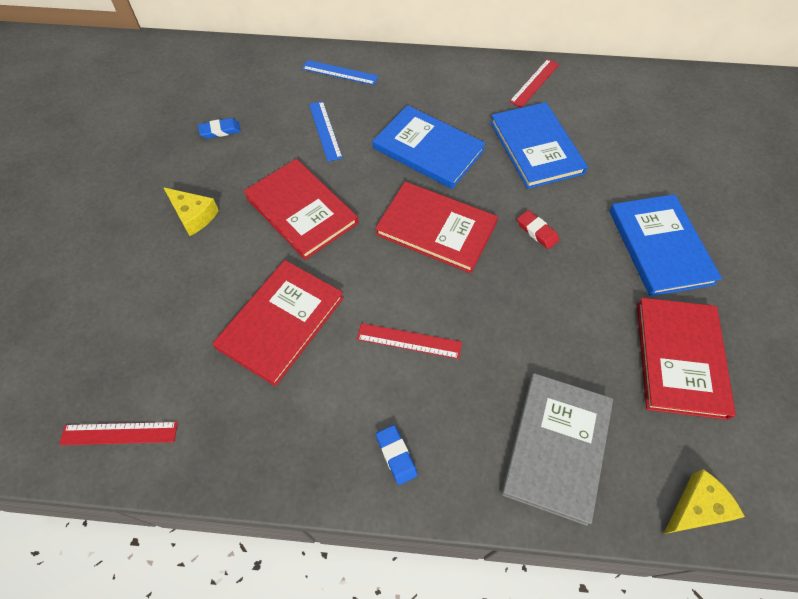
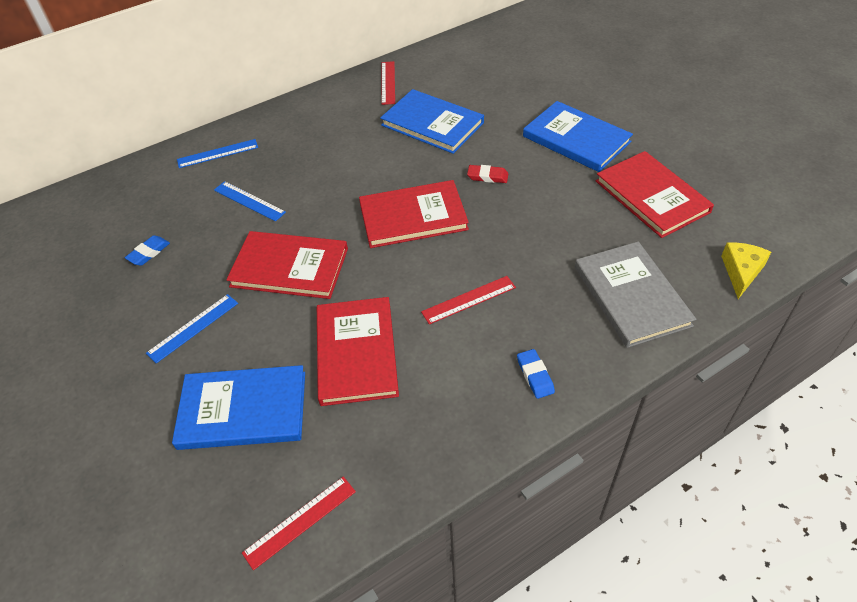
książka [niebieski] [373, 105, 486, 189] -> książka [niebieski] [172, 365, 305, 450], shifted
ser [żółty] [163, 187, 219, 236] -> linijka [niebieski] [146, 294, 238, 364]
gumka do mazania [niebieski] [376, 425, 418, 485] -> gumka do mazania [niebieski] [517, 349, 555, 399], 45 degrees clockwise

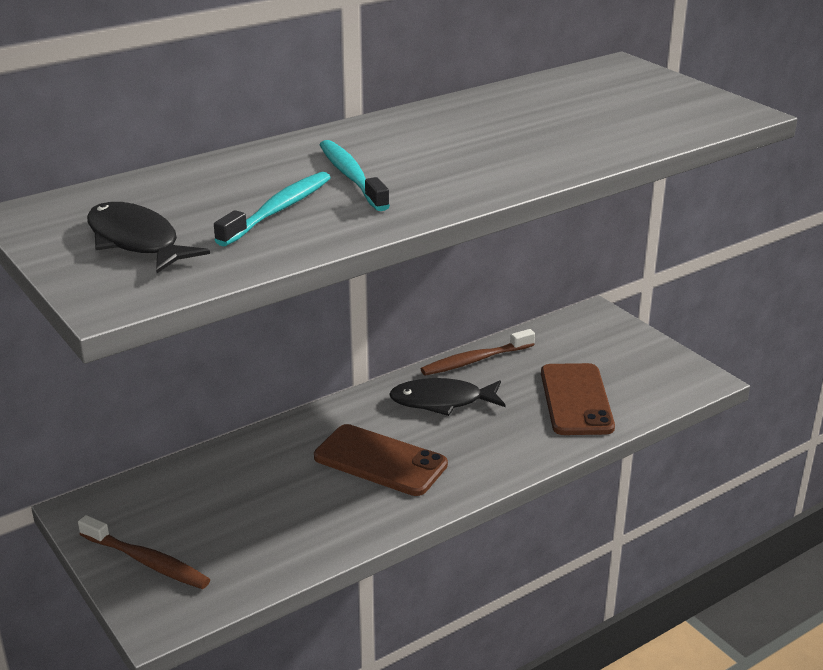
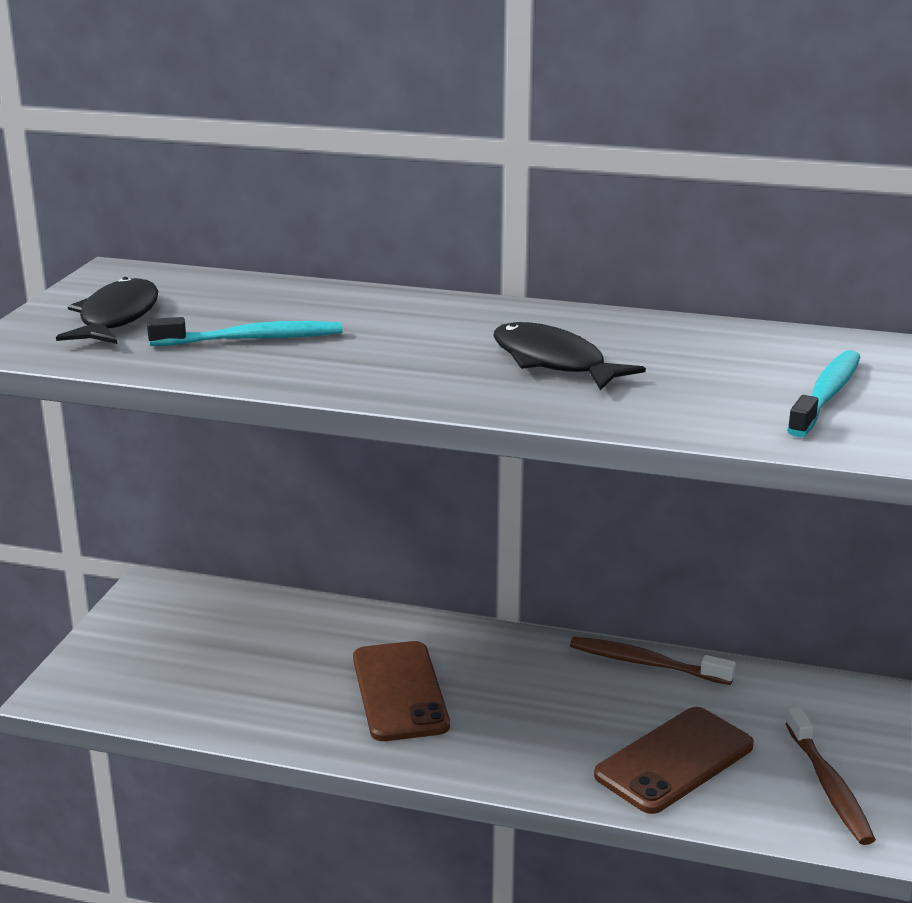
szczoteczka do zębów [brązowy] [78, 515, 210, 589] -> szczoteczka do zębów [brązowy] [785, 707, 876, 845], shifted
szczoteczka do zębów [turkusowy] [320, 140, 390, 211] -> szczoteczka do zębów [turkusowy] [787, 350, 860, 437], shifted
ryba [czarny] [389, 378, 506, 416] -> ryba [czarny] [494, 322, 646, 390], shifted

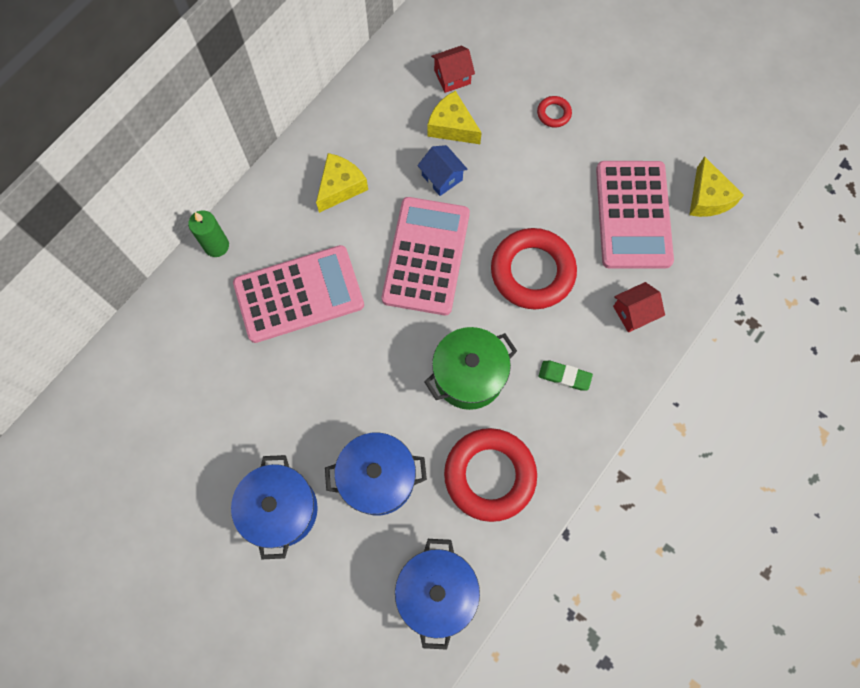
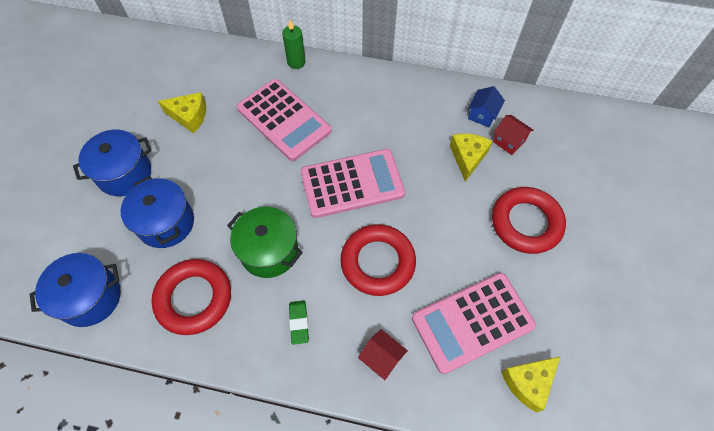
ser [żółty] [316, 153, 368, 213] -> ser [żółty] [158, 92, 206, 133], shifted
domek [niebieski] [417, 145, 468, 196] -> domek [niebieski] [468, 86, 505, 127], shifted
pierścień [czerwony] [537, 96, 572, 127] -> pierścień [czerwony] [492, 187, 566, 254], x2.31

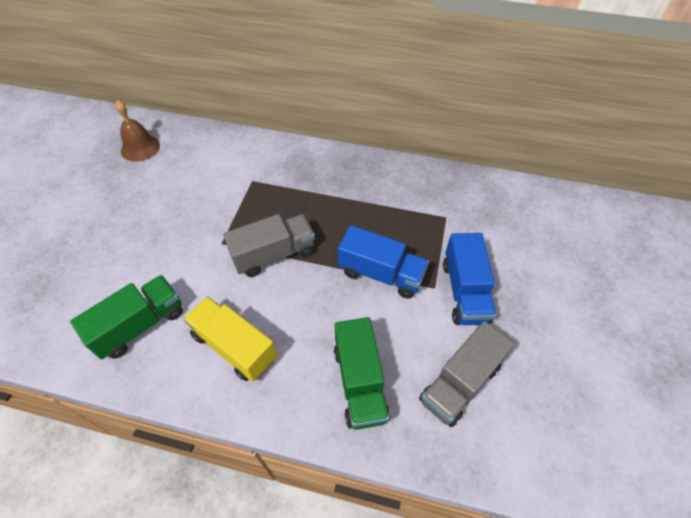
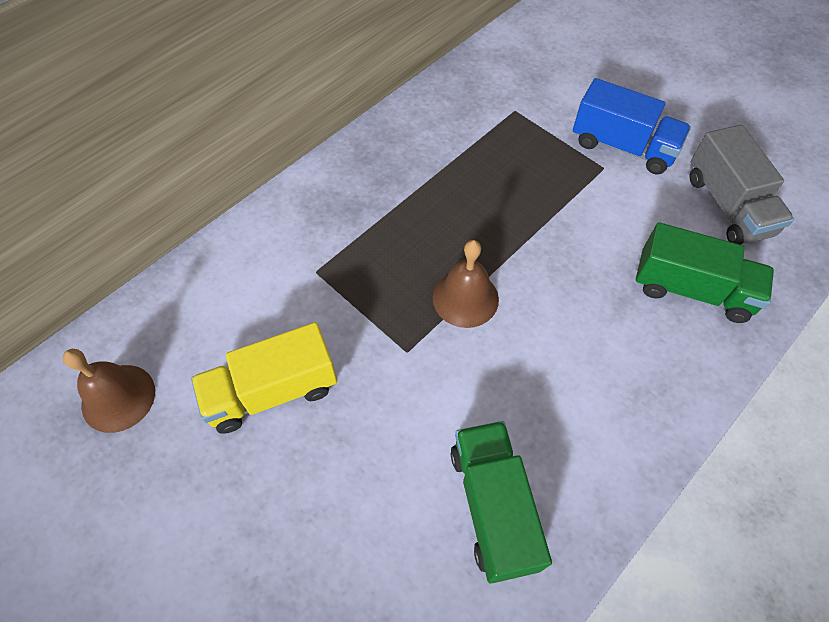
ciężarówka [niebieski] [338, 225, 429, 299] -> none
ciężarówka [żółty] [183, 297, 277, 382] -> ciężarówka [żółty] [191, 322, 337, 434], shifted
ciężarówka [szary] [223, 214, 315, 277] -> dzwonek [brązowy] [433, 240, 499, 328]

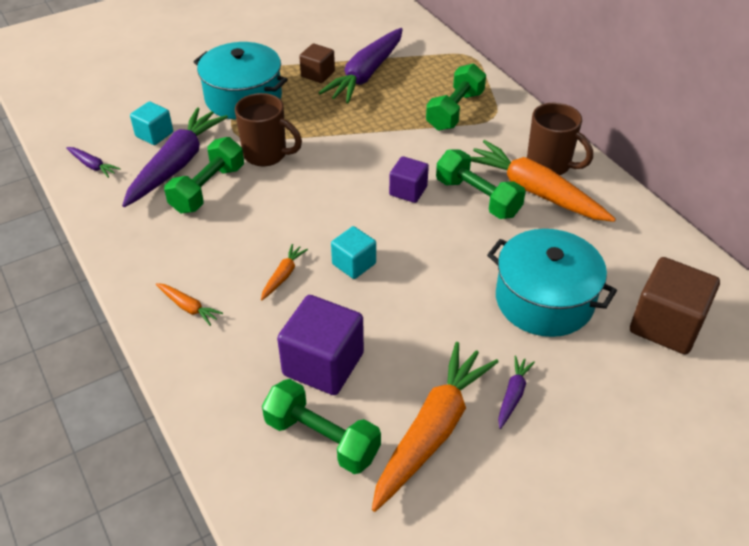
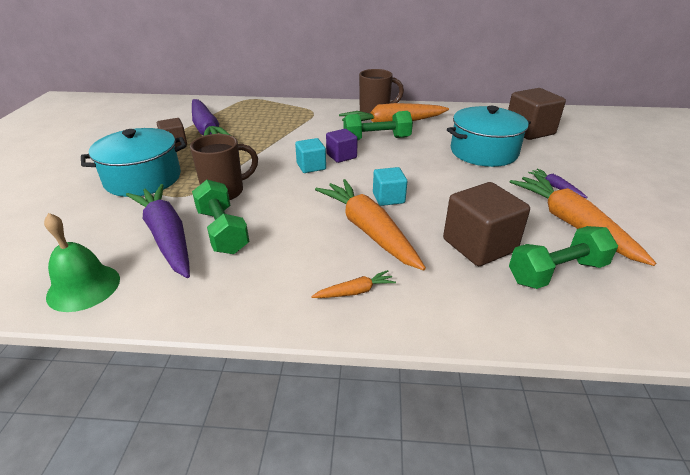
hantel [zielony] [426, 64, 486, 131] -> none
sześcian [turkusowy] [130, 101, 173, 145] -> sześcian [turkusowy] [295, 138, 326, 173], shifted
marchewka [fioletowy] [66, 147, 121, 178] -> dzwonek [zielony] [44, 213, 120, 312]
sześcian [fioletowy] [277, 295, 364, 395] -> sześcian [brązowy] [443, 182, 530, 266]
marchewka [pomarańczowy] [261, 244, 308, 300] -> marchewka [pomarańczowy] [315, 179, 426, 270], x2.27

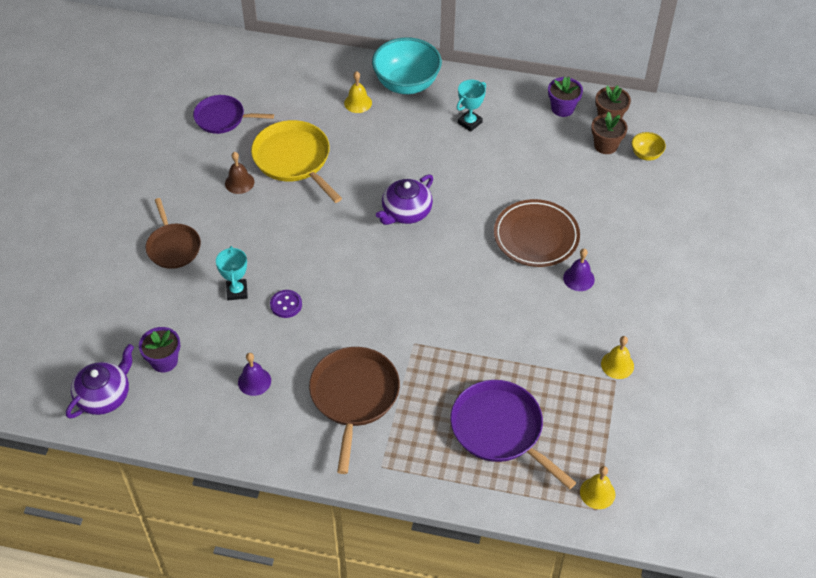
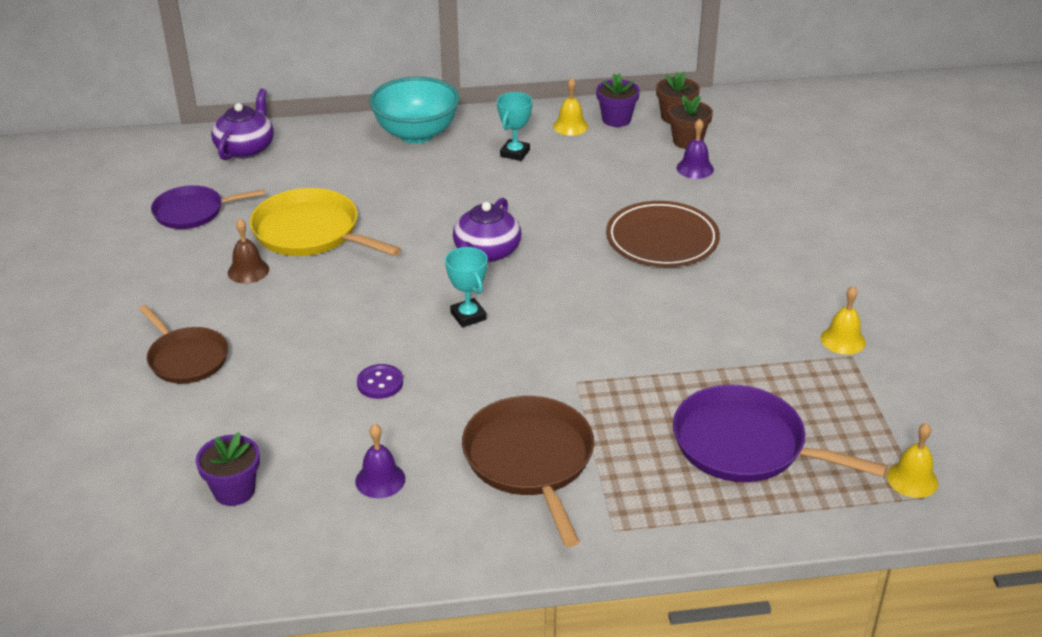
miska [żółty] [631, 132, 666, 161] -> none
imbryk [fioletowy] [66, 344, 134, 419] -> imbryk [fioletowy] [211, 88, 274, 160], shifted
puchar [turkusowy] [216, 246, 248, 300] -> puchar [turkusowy] [445, 247, 488, 327], shifted
dzwonek [żółty] [344, 71, 372, 113] -> dzwonek [żółty] [553, 78, 588, 136], shifted
dzwonek [fioletowy] [563, 249, 595, 291] -> dzwonek [fioletowy] [677, 119, 714, 179], shifted

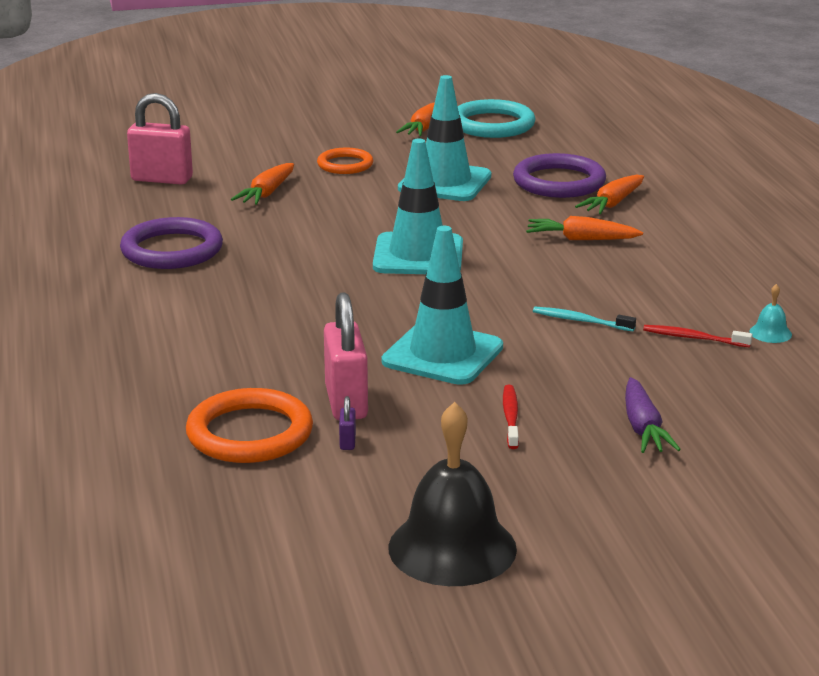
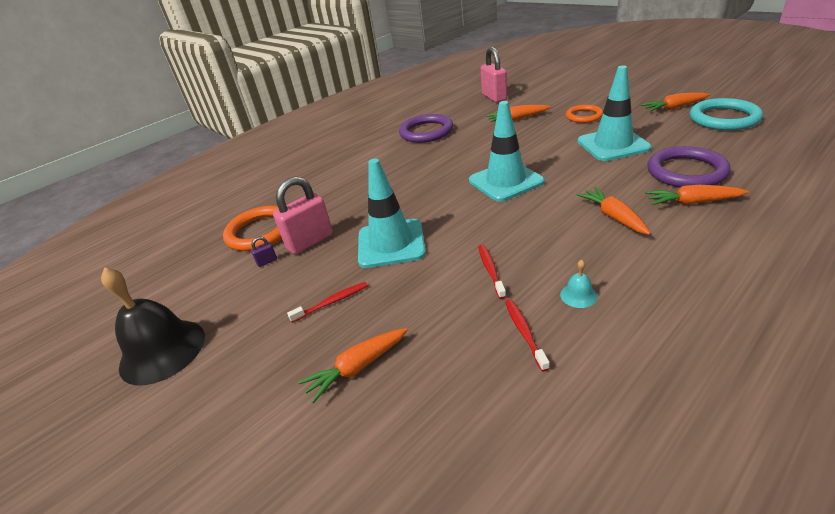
dzwonek [turkusowy] [750, 284, 792, 343] -> dzwonek [turkusowy] [560, 260, 597, 308], shifted
szczoteczka do zębów [turkusowy] [533, 307, 636, 331] -> szczoteczka do zębów [czerwony] [478, 245, 506, 299]
marchewka [fioletowy] [625, 377, 681, 453] -> marchewka [pomarańczowy] [298, 328, 408, 403]

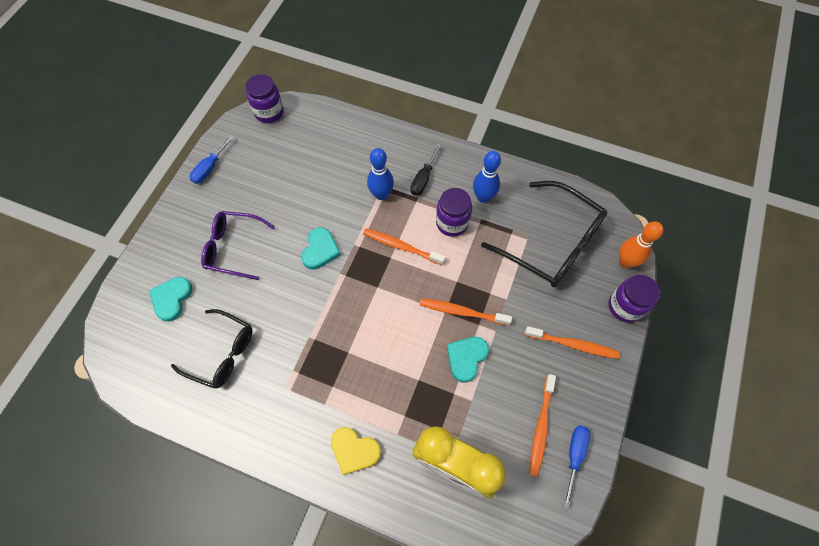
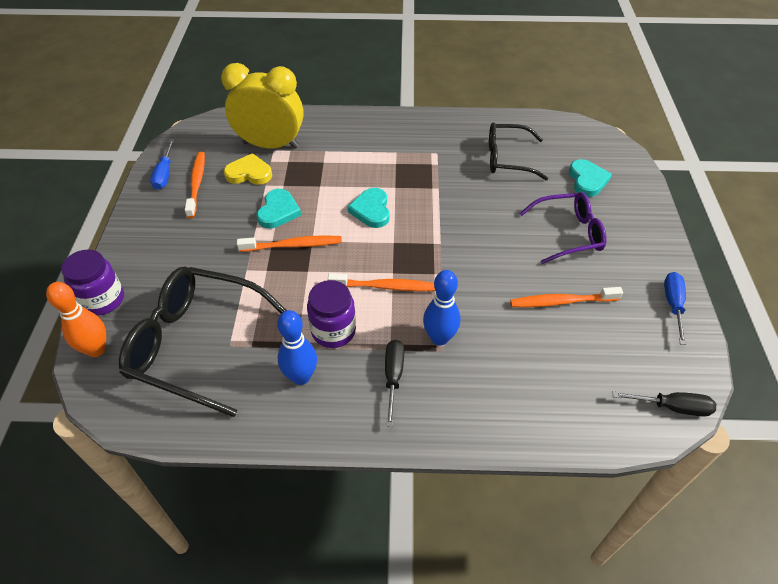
serce [turkusowy] [301, 227, 341, 270] -> serce [turkusowy] [347, 188, 390, 228], shifted
serce [żółty] [331, 427, 381, 475] -> serce [żółty] [224, 153, 272, 185], shifted
szczoteczka do zębów [pomarańczowy] [525, 326, 620, 359] -> szczoteczka do zębów [pomarańczowy] [510, 287, 623, 307], shifted
słoik [fioletowy] [245, 74, 284, 123] -> śrubokręt [czarny] [613, 391, 716, 417]

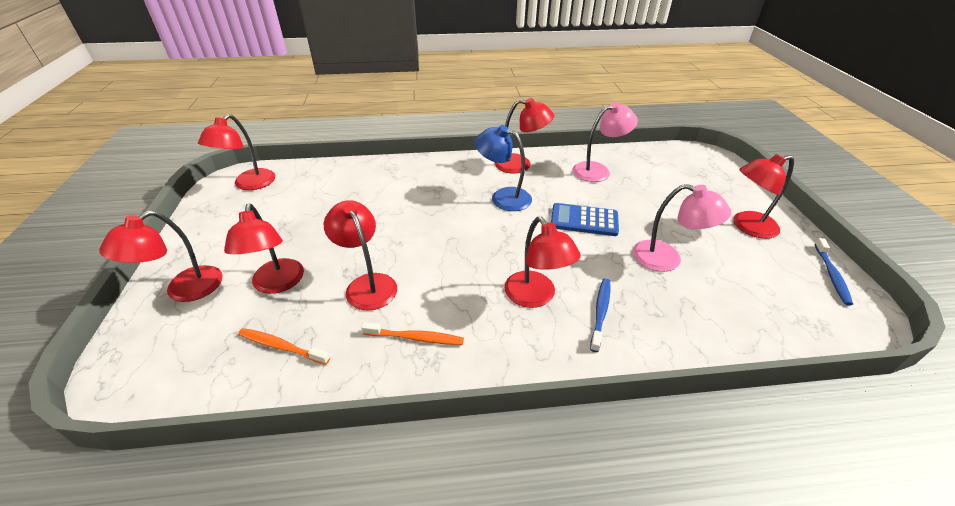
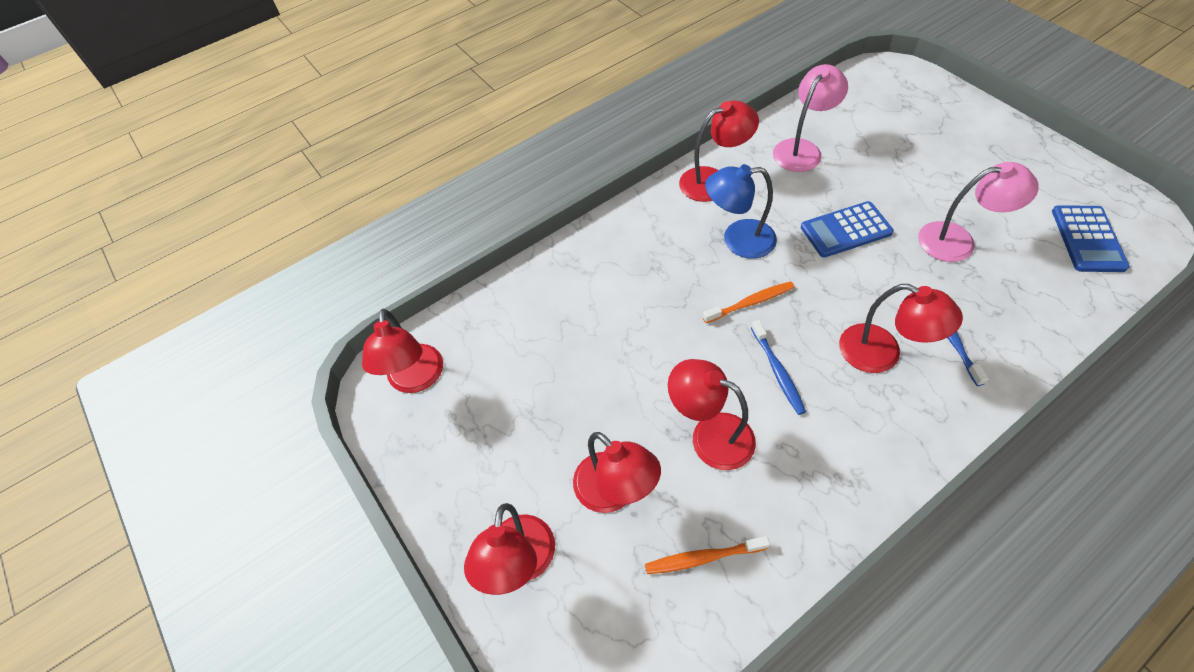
lampka [czerwony] [733, 154, 794, 239] -> none
none -> kalkulator [niebieski] [1052, 206, 1130, 272]
szczoteczka do zębów [pomarańczowy] [361, 322, 464, 345] -> szczoteczka do zębów [pomarańczowy] [703, 281, 794, 323], shifted
szczoteczka do zębów [niebieski] [815, 238, 853, 306] -> szczoteczka do zębów [niebieski] [751, 320, 806, 415], shifted

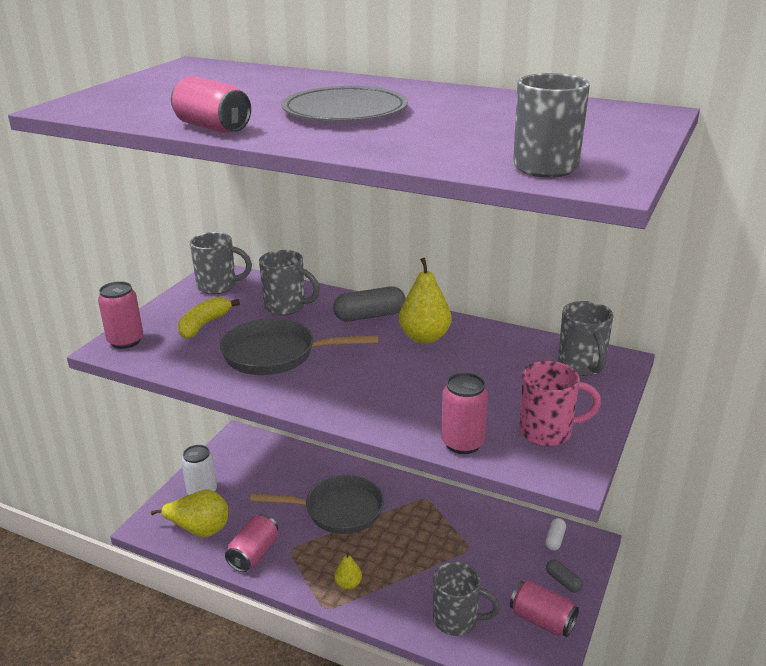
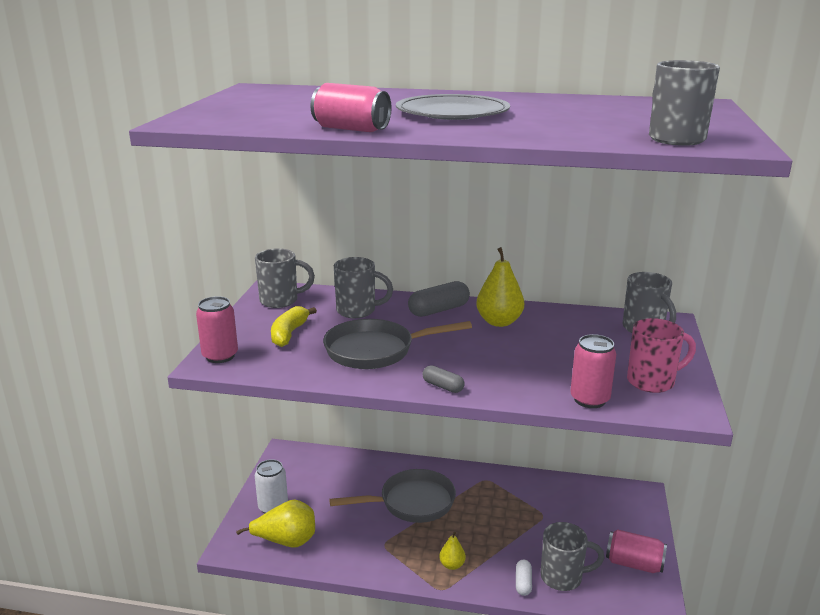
puszka [różowy] [225, 514, 278, 572] -> none
kapsułka [biały] [545, 518, 566, 551] -> kapsułka [biały] [516, 560, 532, 596], shifted
kapsułka [szary] [546, 560, 583, 593] -> kapsułka [szary] [422, 366, 465, 393], shifted

